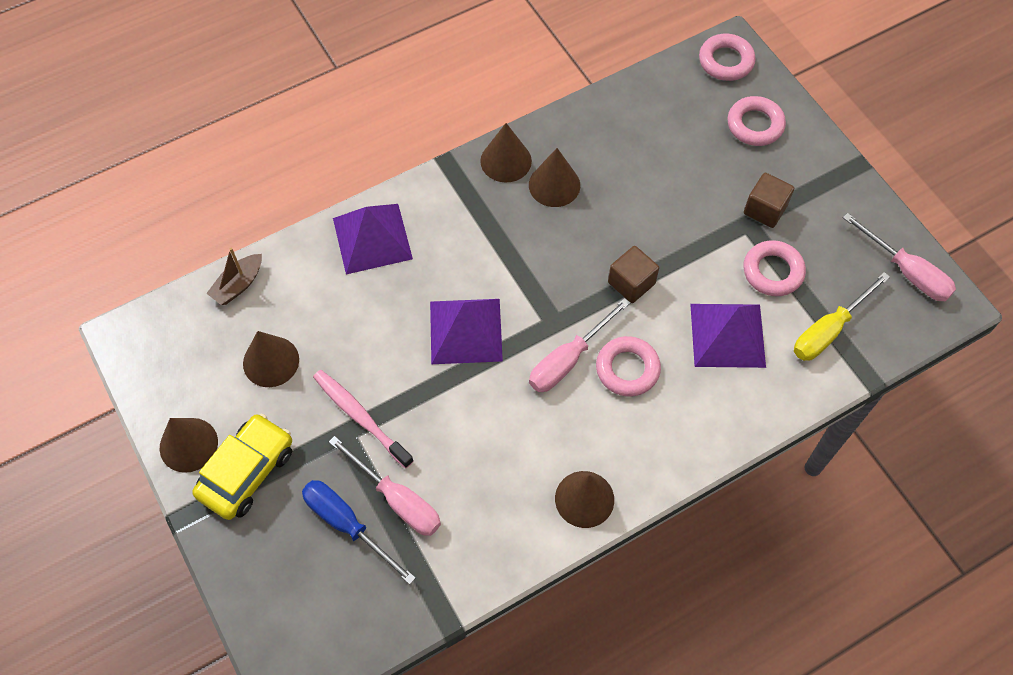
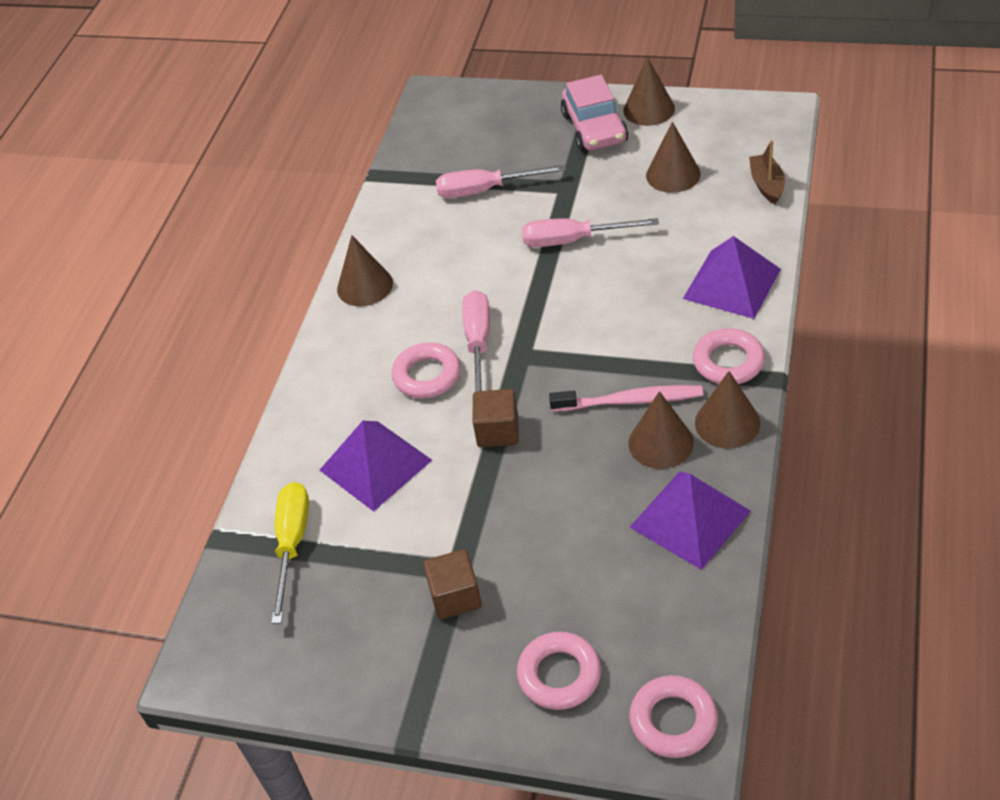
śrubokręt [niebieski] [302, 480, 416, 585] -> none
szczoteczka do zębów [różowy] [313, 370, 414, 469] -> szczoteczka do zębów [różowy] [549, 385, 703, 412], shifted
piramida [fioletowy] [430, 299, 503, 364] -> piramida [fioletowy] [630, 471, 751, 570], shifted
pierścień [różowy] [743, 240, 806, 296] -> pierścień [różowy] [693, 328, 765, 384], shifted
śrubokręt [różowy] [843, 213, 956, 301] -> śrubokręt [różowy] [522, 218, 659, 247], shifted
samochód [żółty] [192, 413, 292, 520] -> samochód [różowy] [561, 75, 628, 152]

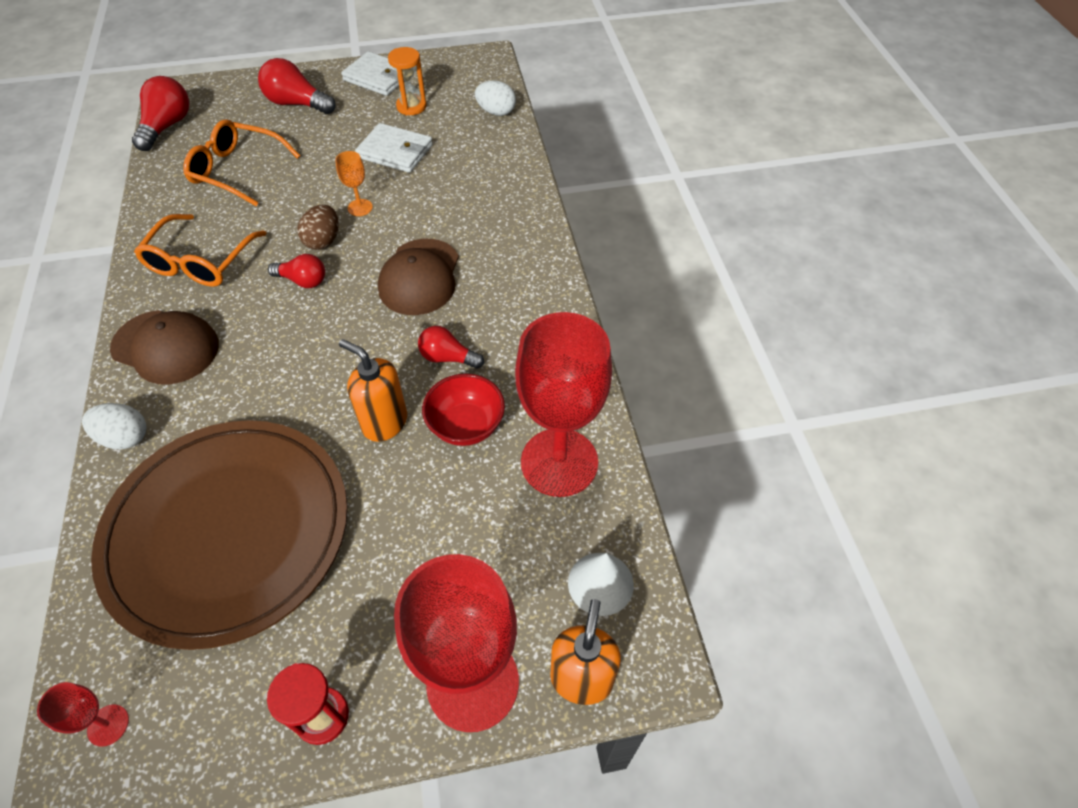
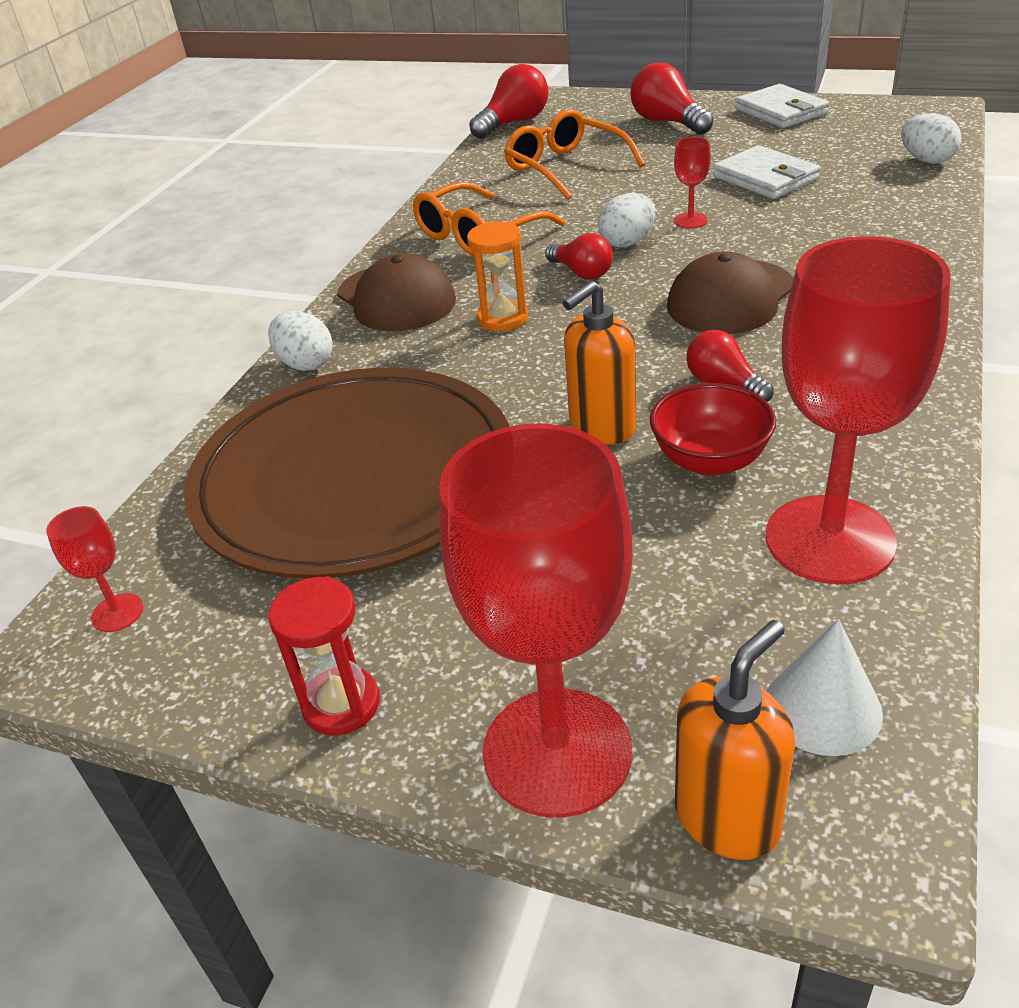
klepsydra [pomarańczowy] [388, 47, 426, 116] -> klepsydra [pomarańczowy] [467, 221, 528, 331], shifted
jajko [brązowy] [297, 205, 339, 250] -> jajko [biały] [598, 193, 655, 247]
kielich [pomarańczowy] [335, 151, 373, 216] -> kielich [czerwony] [674, 137, 711, 228]
dozownik mydła [pomarańczowy] [339, 339, 407, 442] -> dozownik mydła [pomarańczowy] [563, 281, 636, 445], 105 degrees counterclockwise

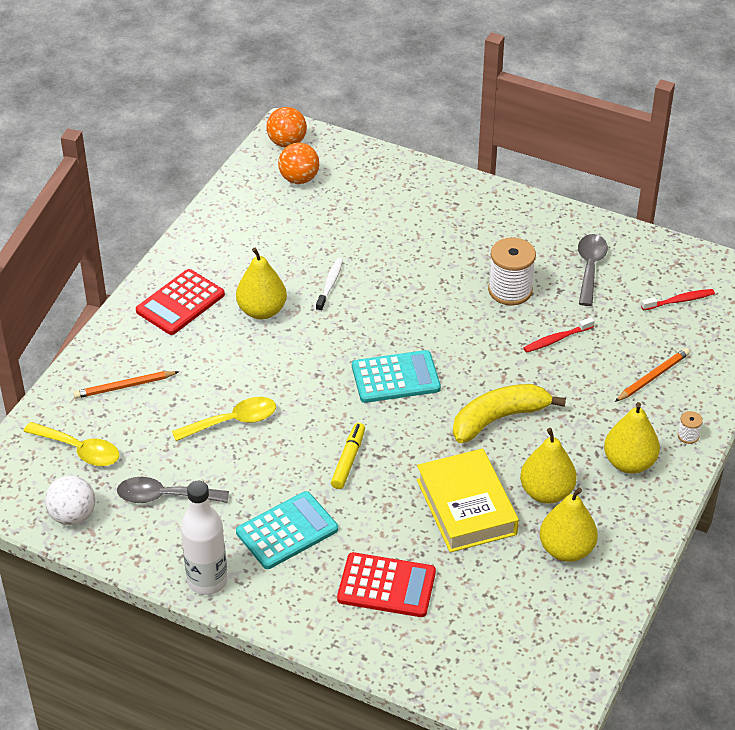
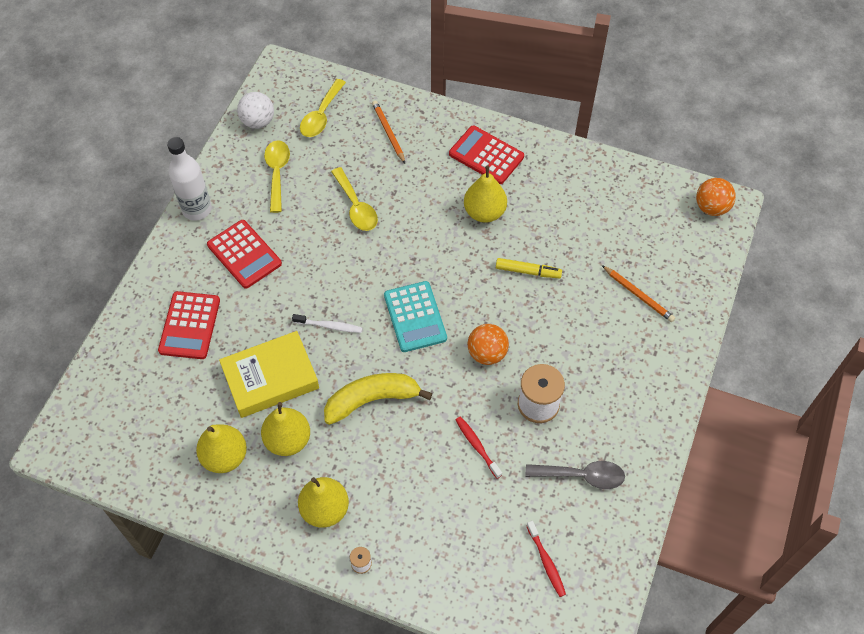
piłka [pomarańczowy] [278, 143, 319, 184] -> piłka [pomarańczowy] [468, 324, 509, 365], shifted
szczoteczka do zębów [biały] [316, 258, 343, 312] -> szczoteczka do zębów [biały] [292, 314, 363, 333], shifted
flamaster [żółty] [331, 423, 365, 489] -> flamaster [żółty] [496, 258, 562, 279], shifted
ołówek [pomarańczowy] [615, 348, 690, 402] -> ołówek [pomarańczowy] [602, 265, 675, 322], shifted
łyżka [szary] [117, 477, 229, 503] -> łyżka [żółty] [264, 140, 290, 213]
kalkulator [turkusowy] [236, 491, 338, 569] -> kalkulator [czerwony] [207, 220, 282, 289]
banan [żółty] [453, 384, 566, 443] -> banan [żółty] [324, 373, 433, 425], 75 degrees counterclockwise

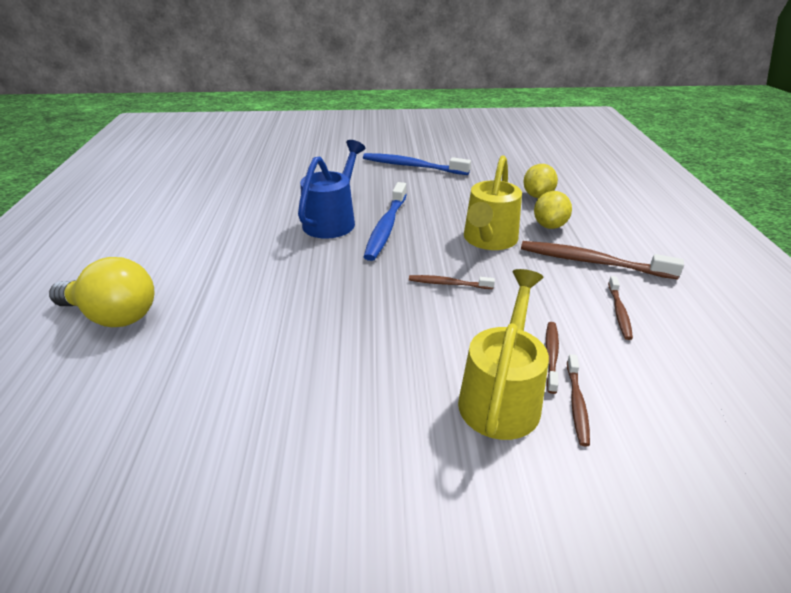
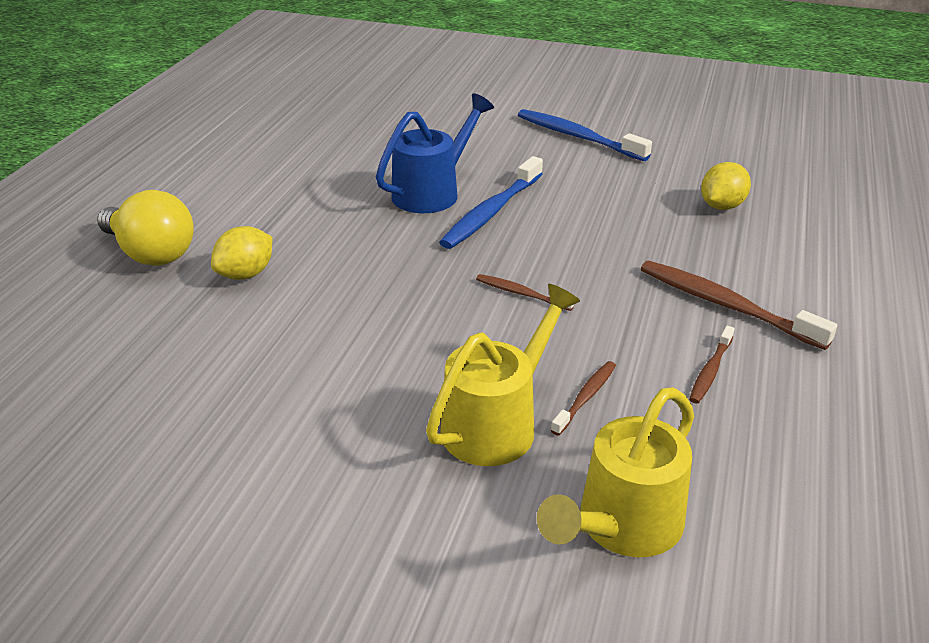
szczoteczka do zębów [brązowy] [567, 354, 590, 447] -> none
konewka [żółty] [464, 155, 522, 250] -> konewka [żółty] [537, 387, 694, 557], shifted
cytryna [żółty] [534, 191, 572, 229] -> cytryna [żółty] [211, 226, 272, 280], shifted

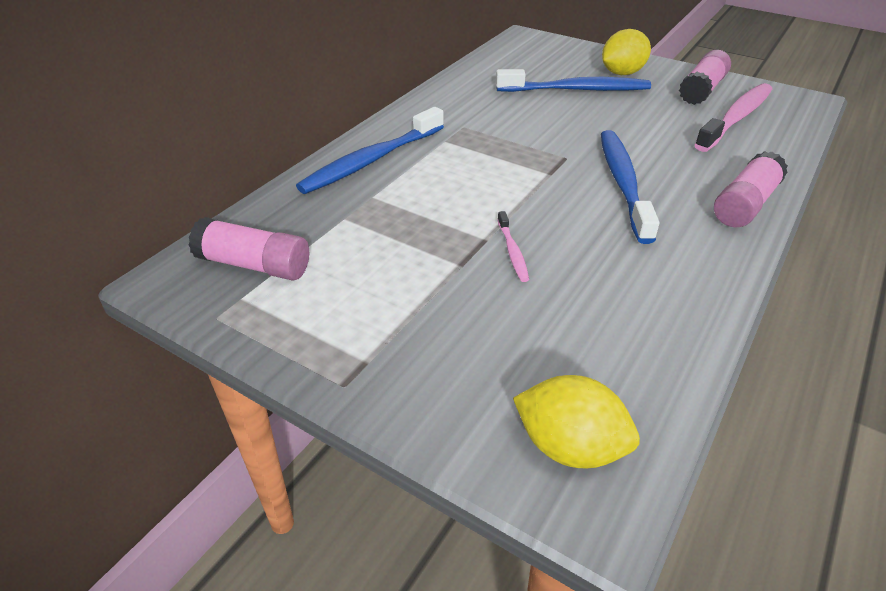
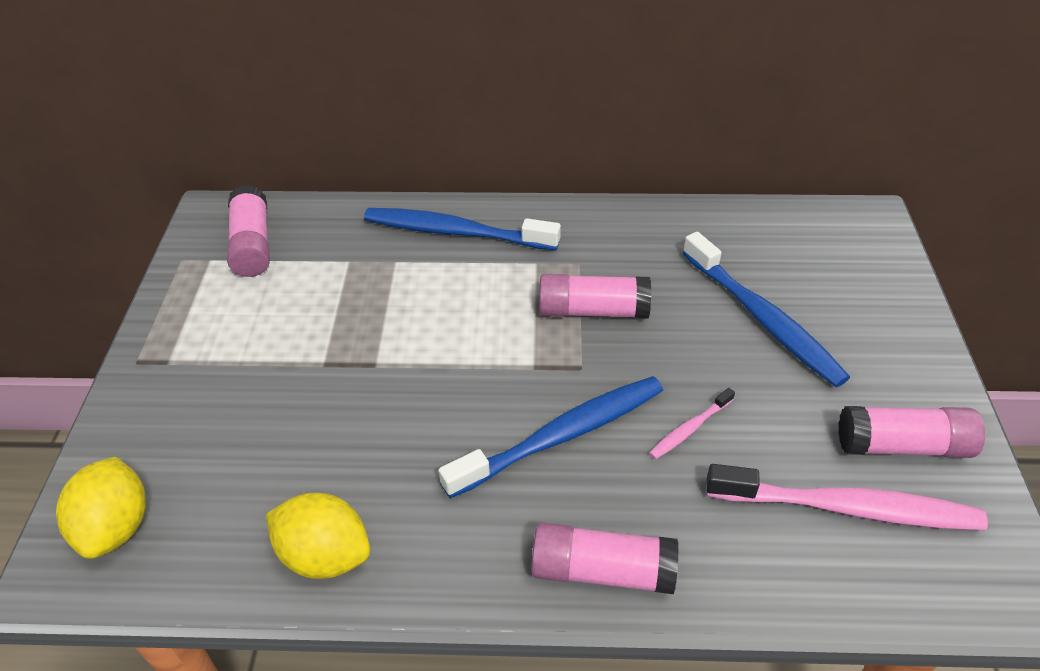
none -> klej w sztyfcie [różowy] [539, 274, 651, 319]
szczoteczka do zębów [różowy] [497, 211, 529, 282] -> szczoteczka do zębów [różowy] [649, 388, 735, 460], shifted
cytryna [żółty] [602, 29, 651, 75] -> cytryna [żółty] [266, 493, 370, 579], shifted

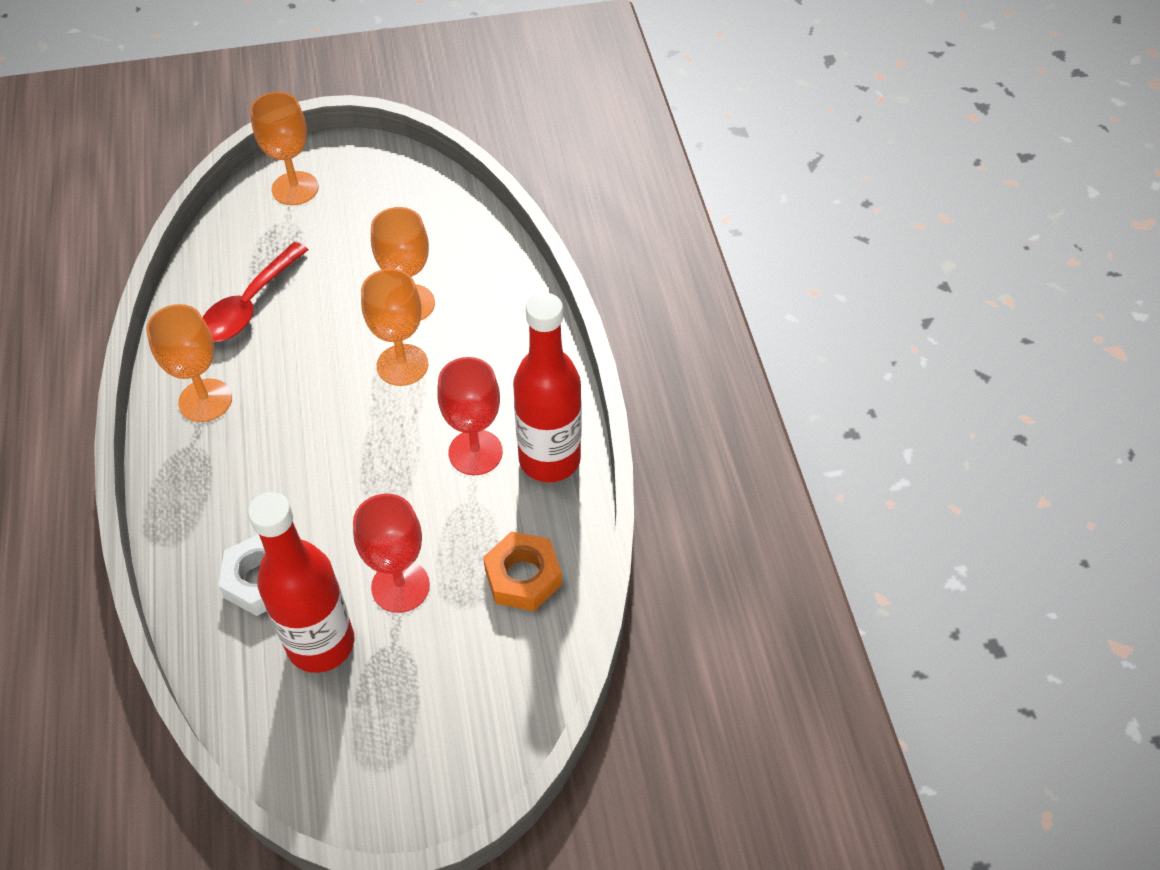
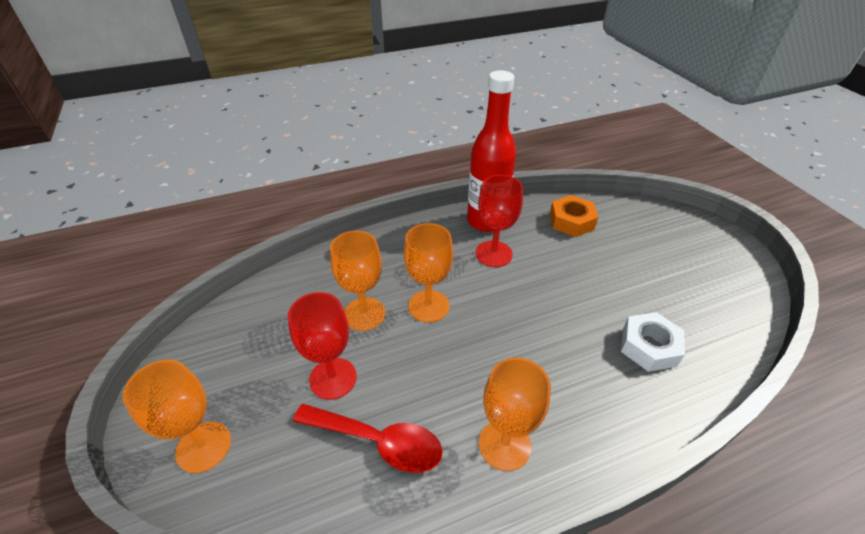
butelka [czerwony] [248, 492, 355, 673] -> none
kielich [czerwony] [353, 494, 430, 613] -> kielich [czerwony] [288, 292, 357, 400], shifted

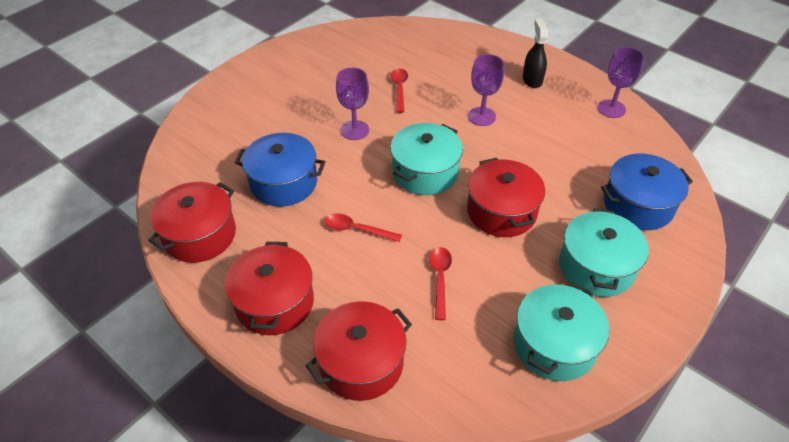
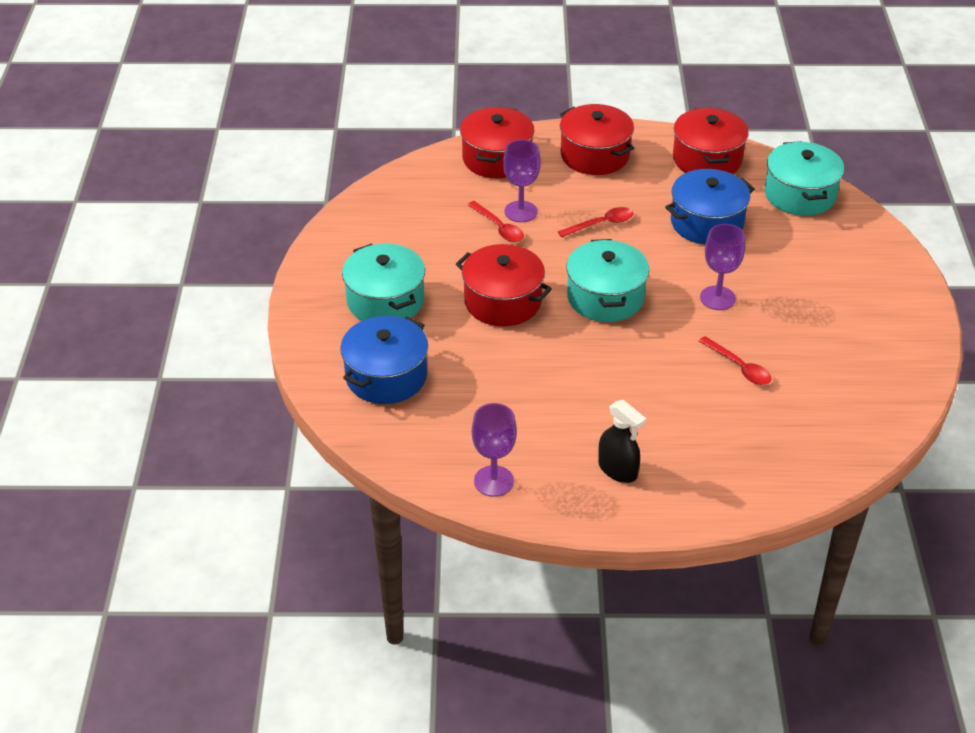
kielich [fioletowy] [468, 54, 504, 126] -> kielich [fioletowy] [503, 140, 541, 222], shifted
garnek [turkusowy] [514, 283, 609, 381] -> garnek [turkusowy] [765, 141, 844, 216], shifted

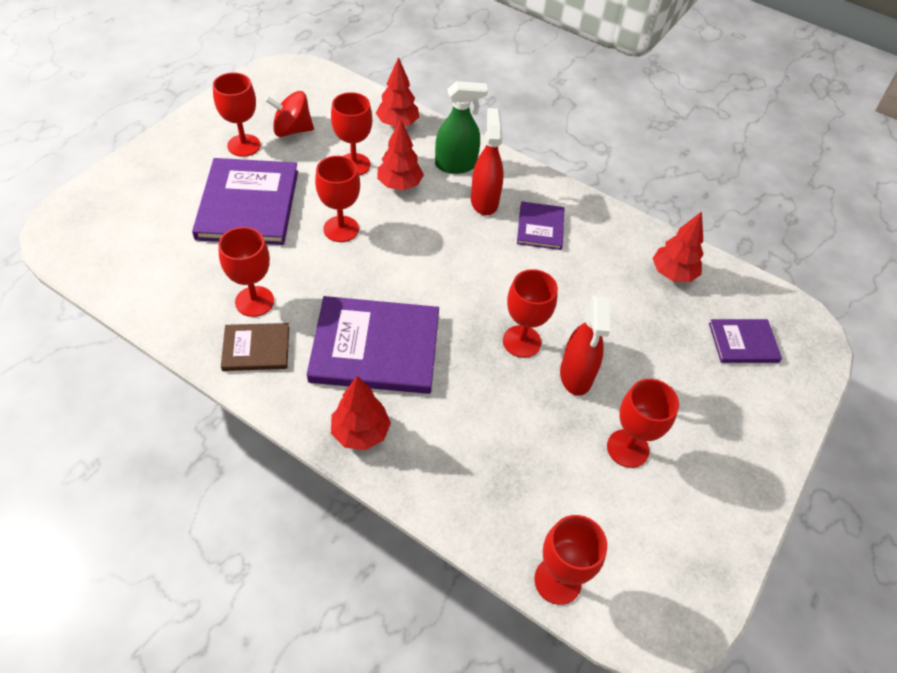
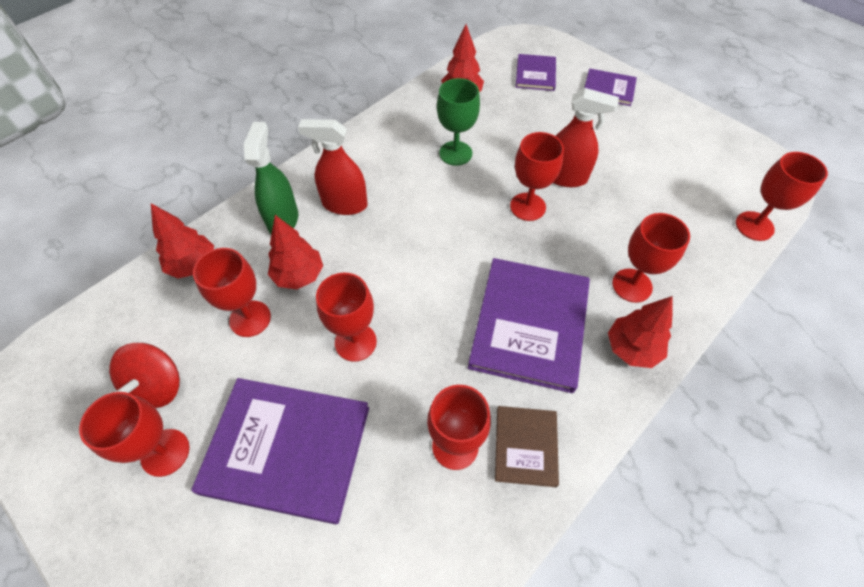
none -> kielich [zielony] [437, 78, 480, 166]
książka [fioletowy] [517, 201, 565, 250] -> książka [fioletowy] [584, 68, 637, 106], shifted
kielich [czerwony] [607, 379, 679, 468] -> kielich [czerwony] [612, 213, 690, 303], shifted

